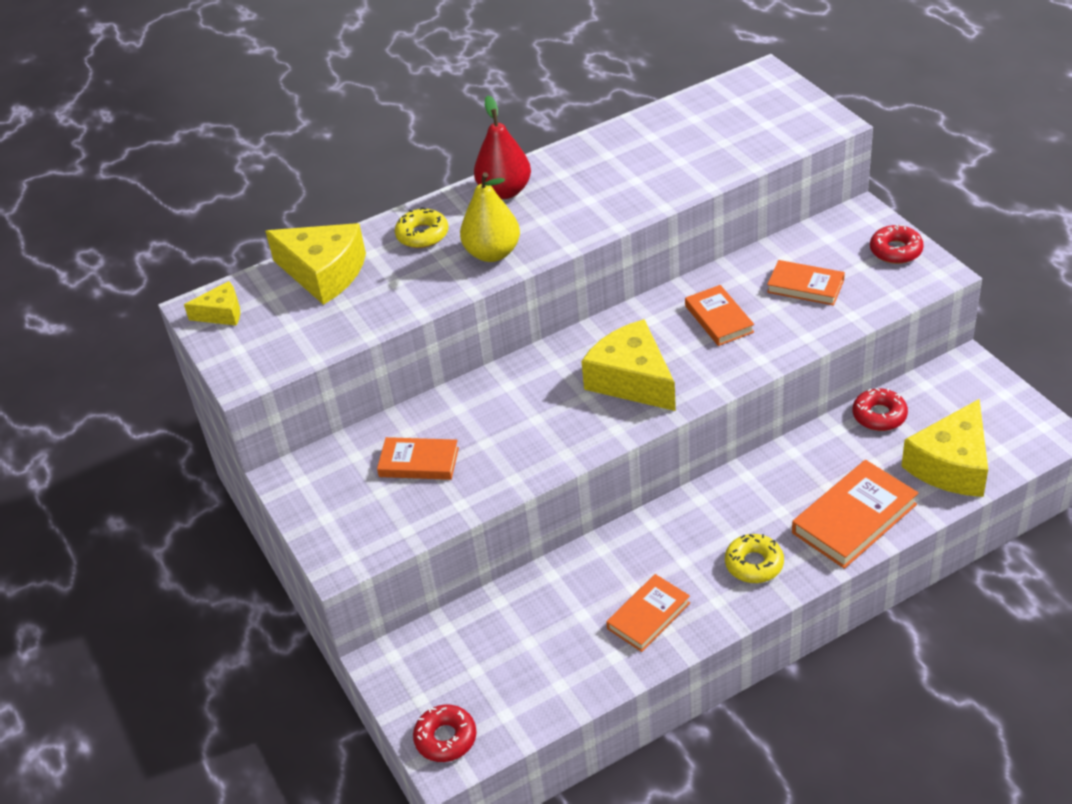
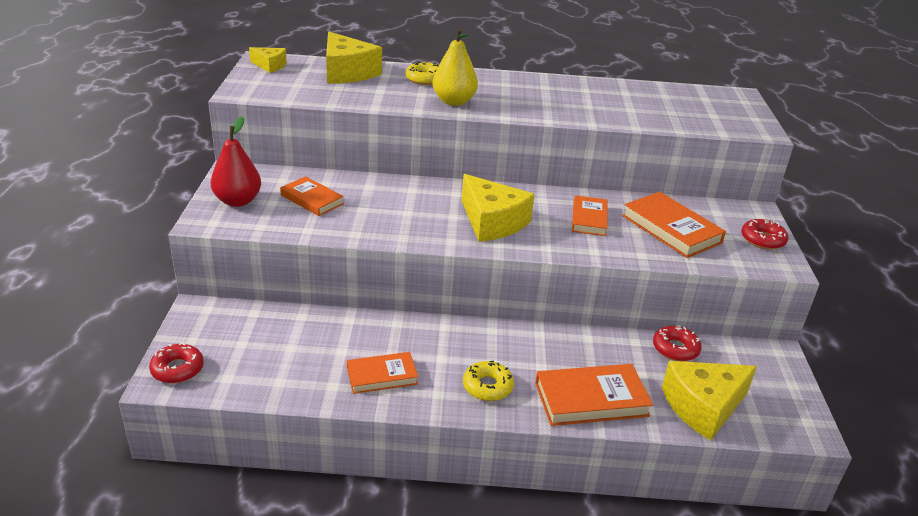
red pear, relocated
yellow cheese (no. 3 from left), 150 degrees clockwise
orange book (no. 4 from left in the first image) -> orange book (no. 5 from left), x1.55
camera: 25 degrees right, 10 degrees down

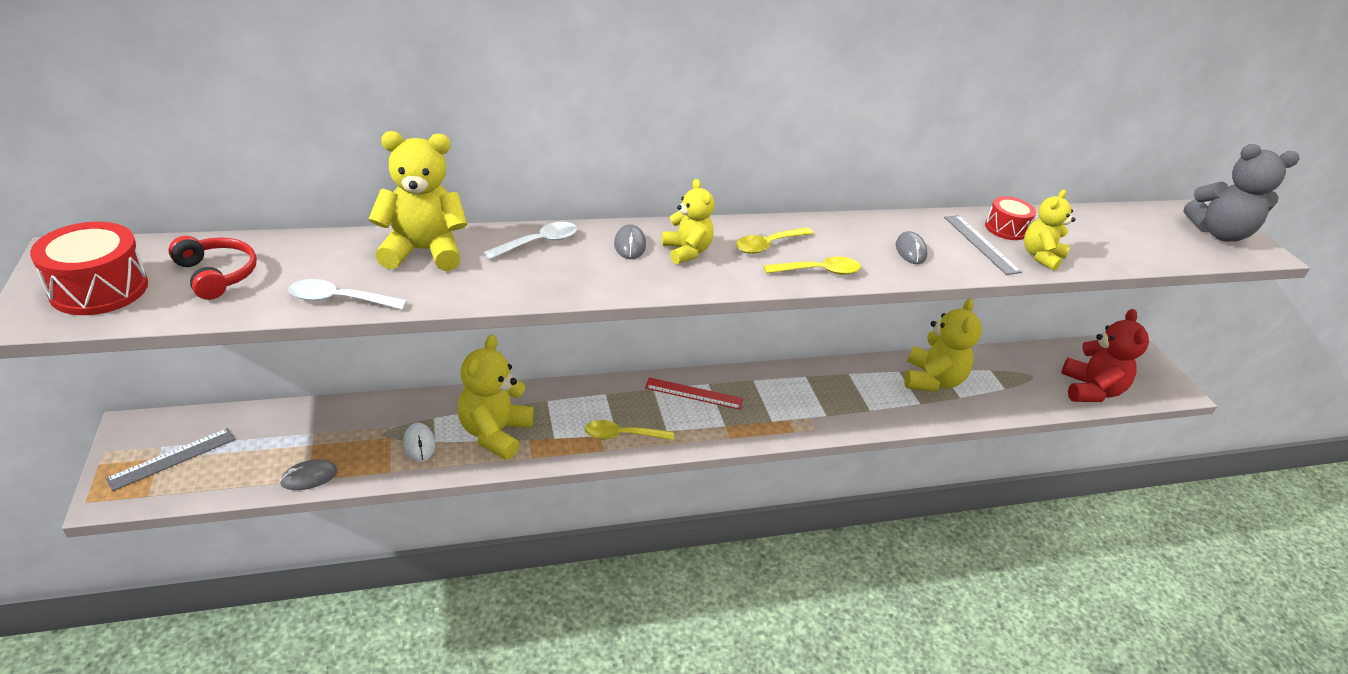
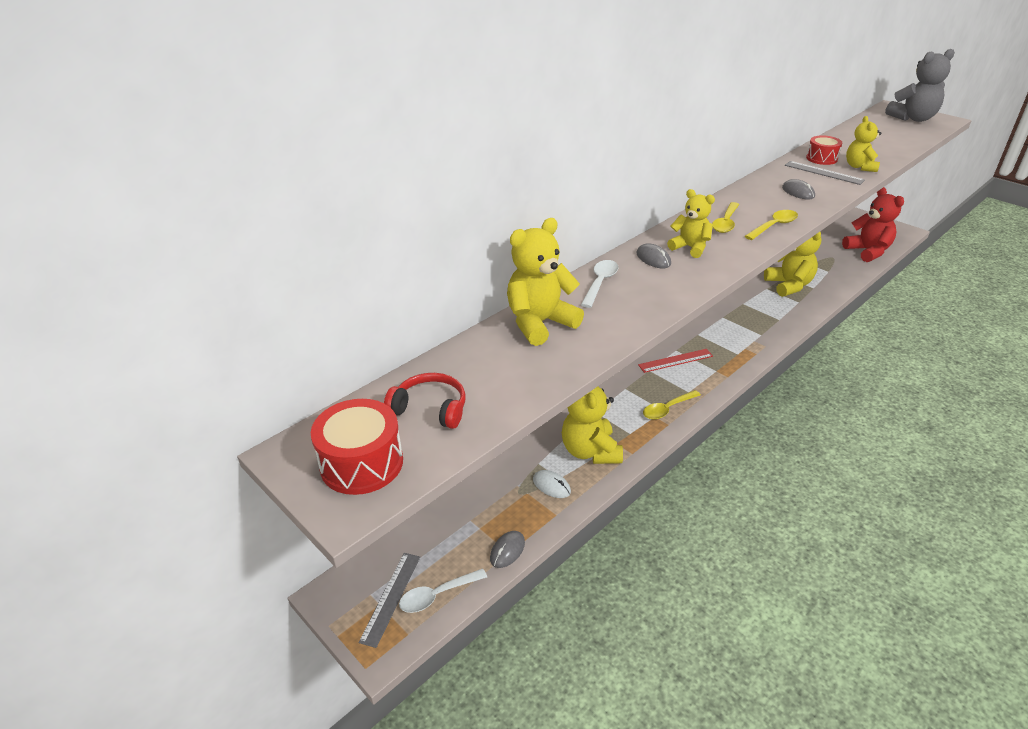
white spoon (no. 1 from left), relocated
camera: 25 degrees left, 0 degrees up

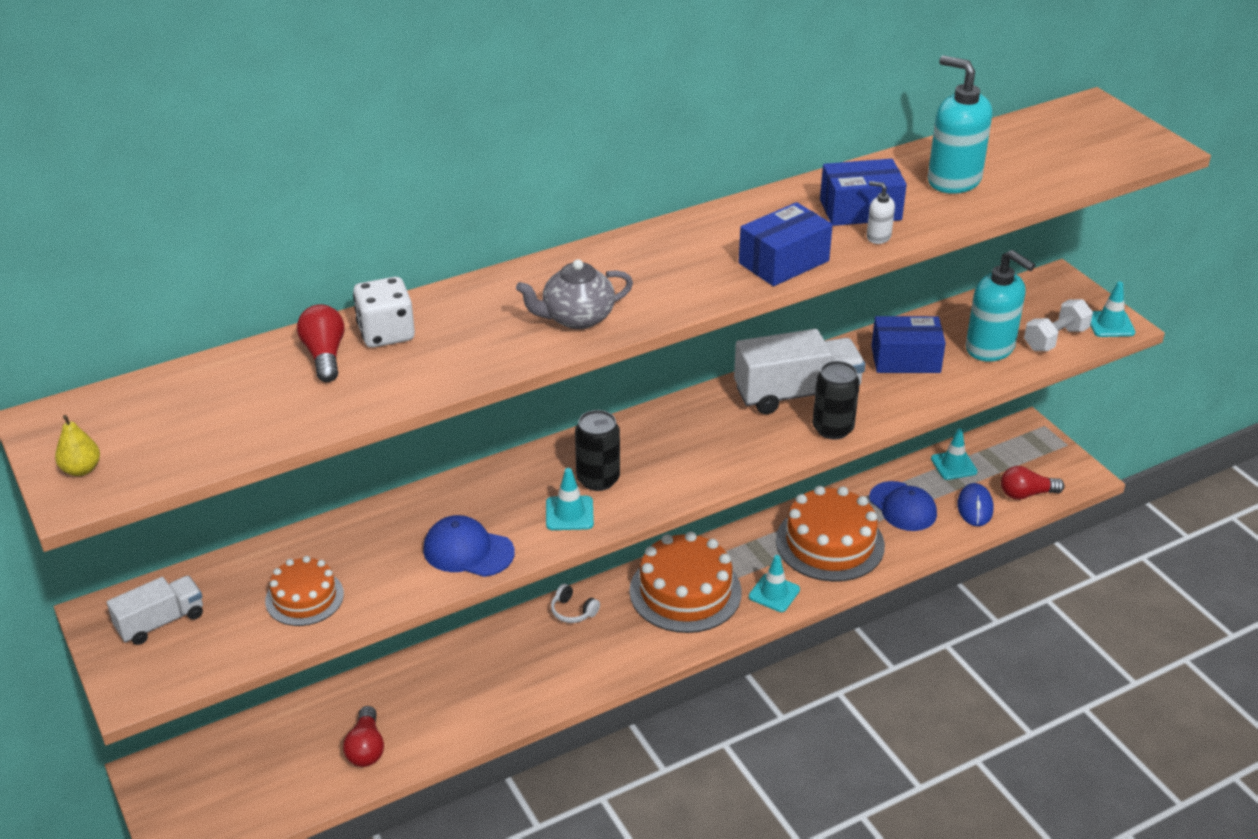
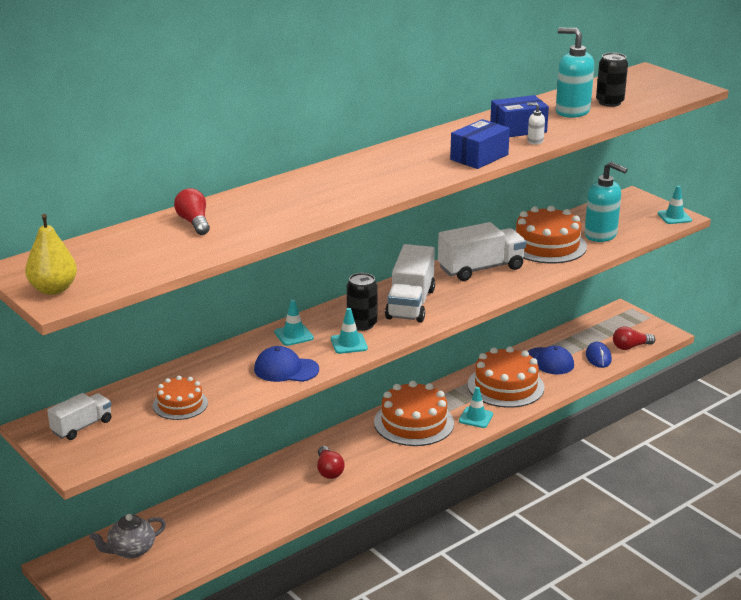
yellow pear, x1.71
grey teapot, relocated
turquoise traffic cone (no. 3 from left in the first image) -> turquoise traffic cone (no. 1 from left), relocated
red light bulb (no. 2 from left), relocated
none -> white truck (no. 2 from left)
blue box (no. 3 from left) -> orange cake (no. 4 from left)
black can (no. 2 from left), relocated
white dice -> none
white headphones -> none
white dumbbell -> none
camera: 10 degrees left, 10 degrees down

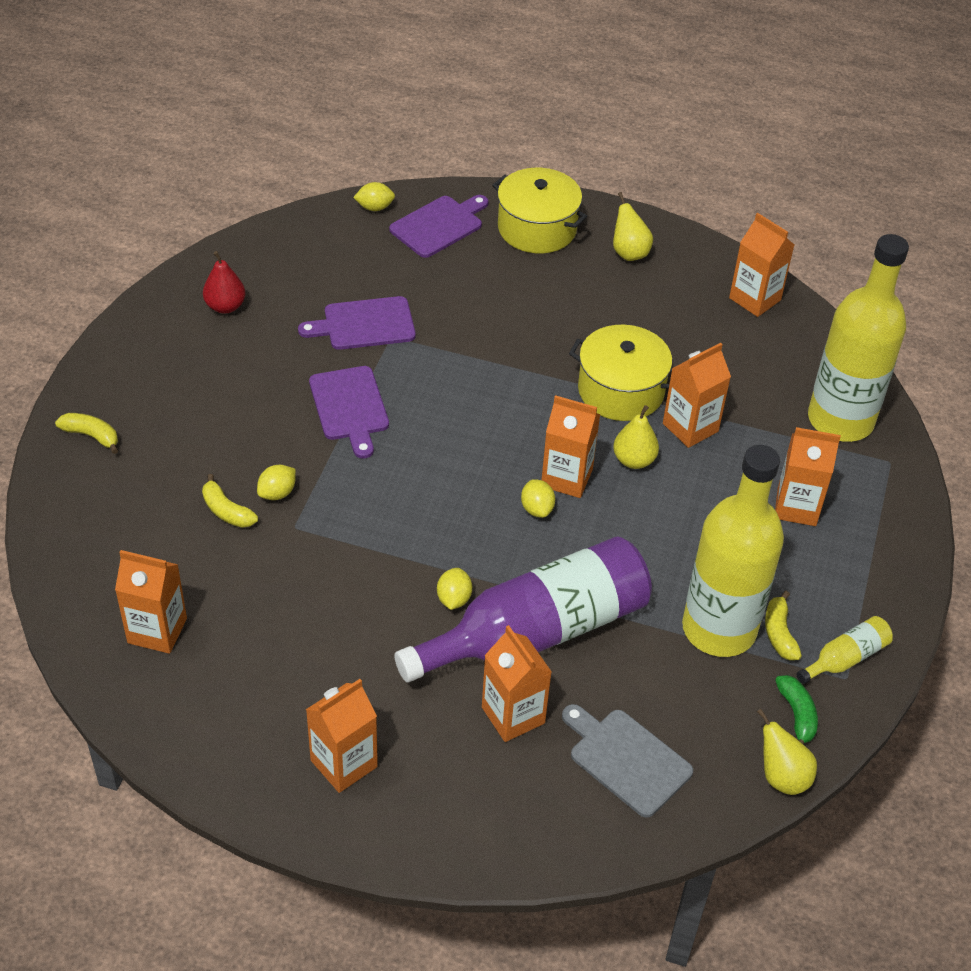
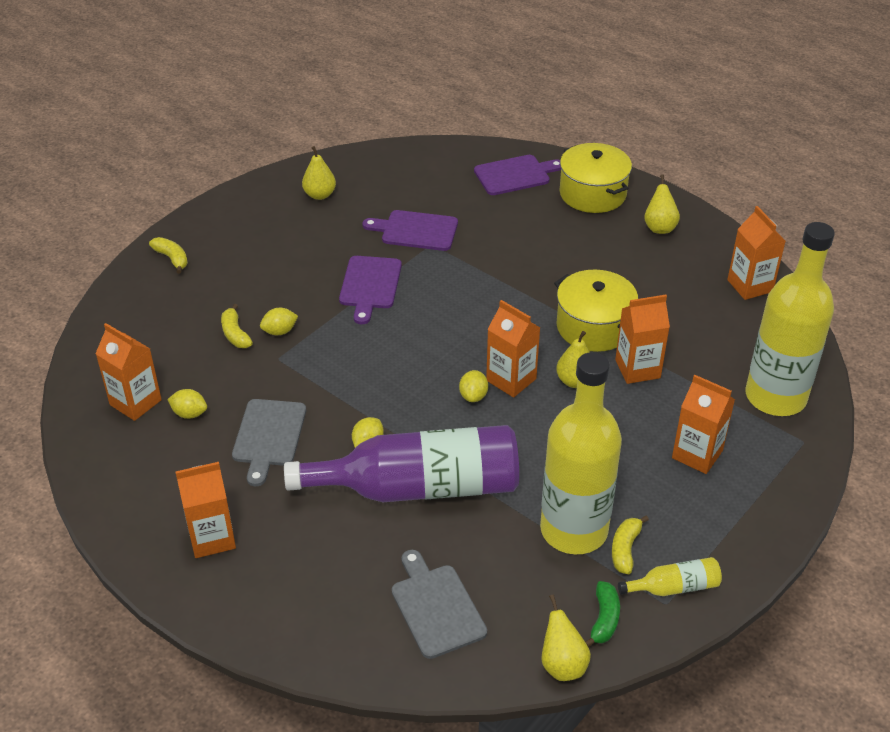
yellow lemon (no. 2 from left in the first image) -> yellow lemon (no. 1 from left), relocated
none -> grey cutting board (no. 1 from left)
red pear -> yellow pear (no. 1 from left)
orange carton (no. 3 from left) -> none
camera: 25 degrees right, 5 degrees down

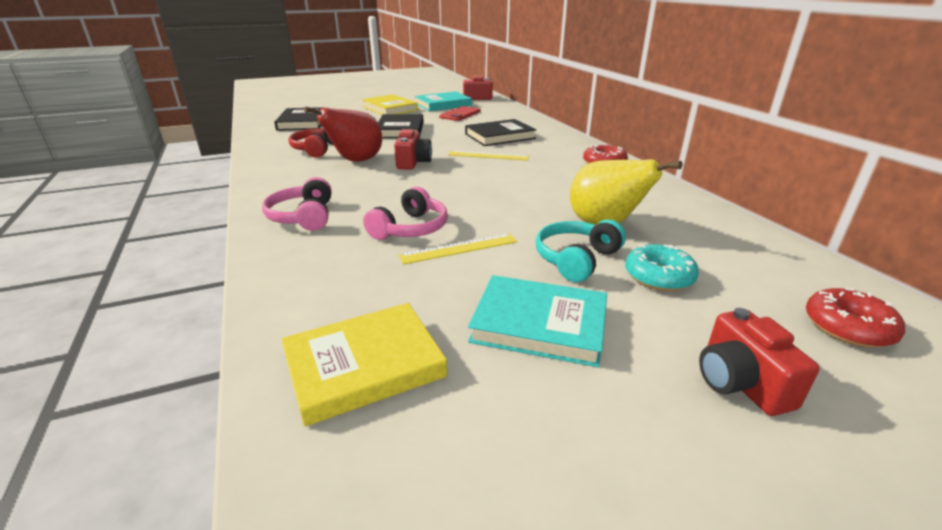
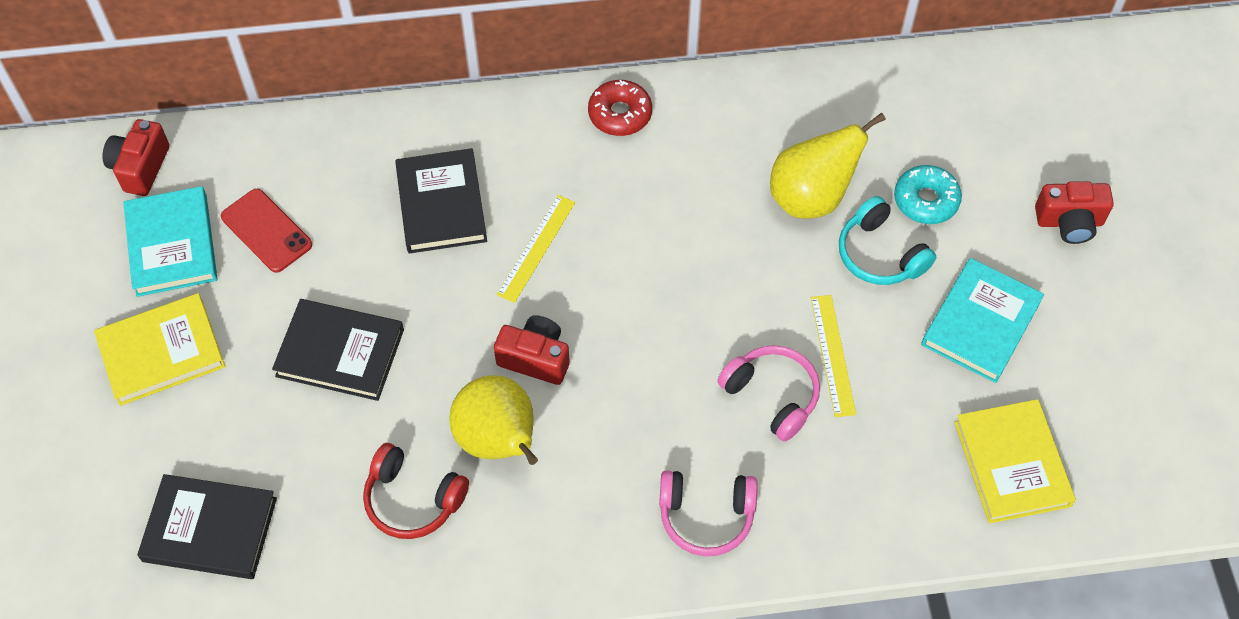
red pear -> yellow pear (no. 1 from left)
red donut (no. 2 from left) -> none
camera: 75 degrees left, 30 degrees up

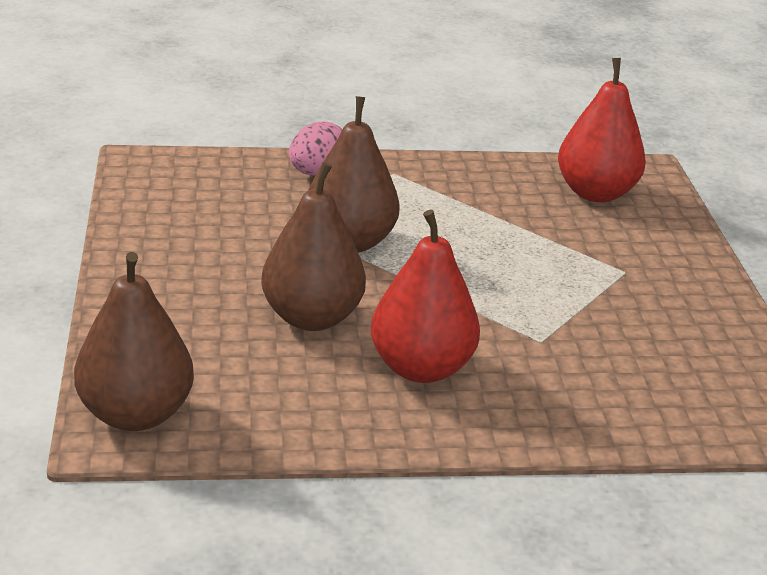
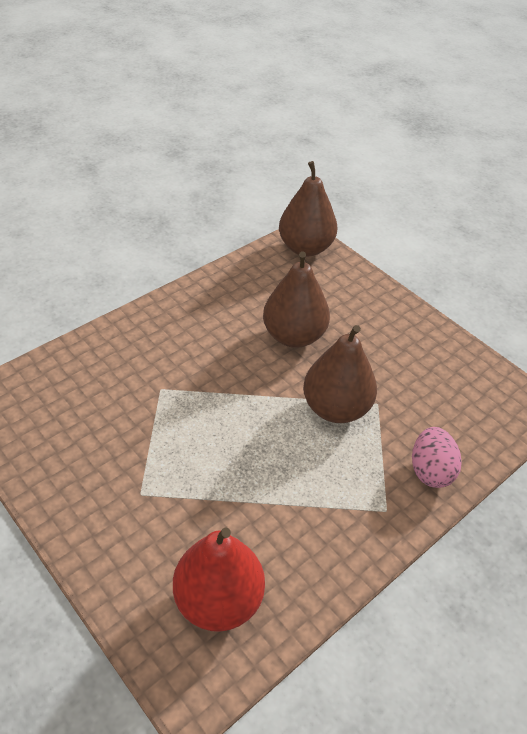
red pear (no. 1 from left) -> none
camera: 145 degrees right, 15 degrees up

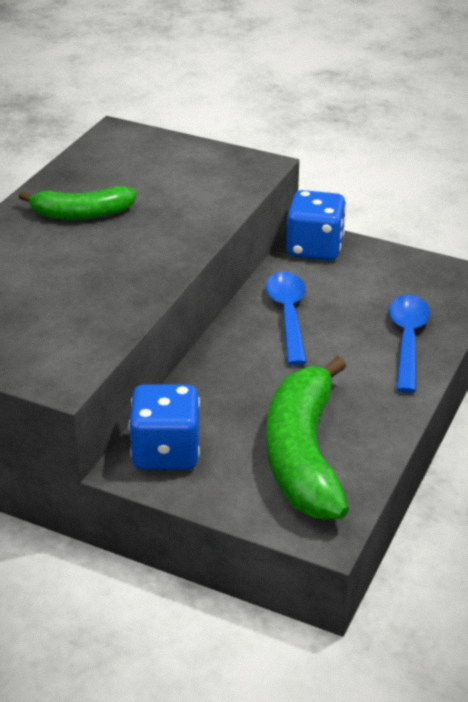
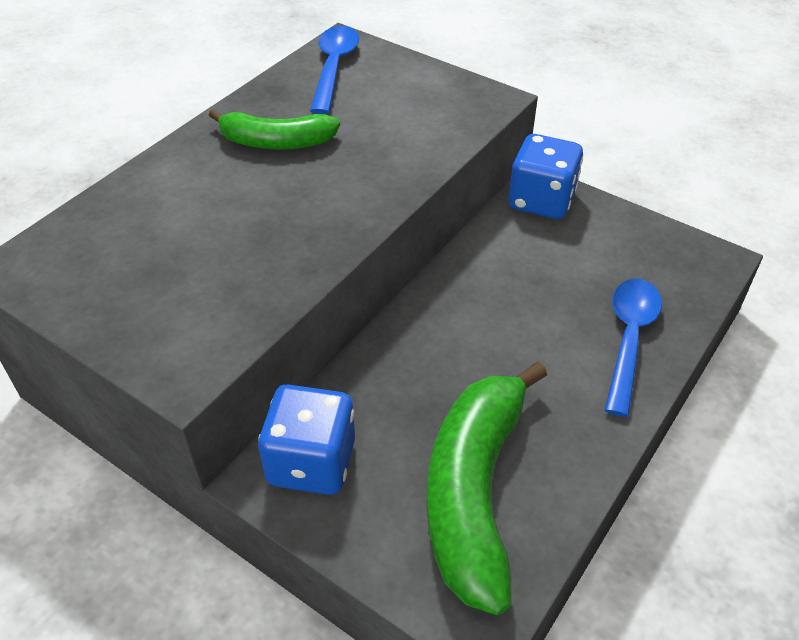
blue spoon (no. 1 from left), relocated
camera: 10 degrees right, 10 degrees up

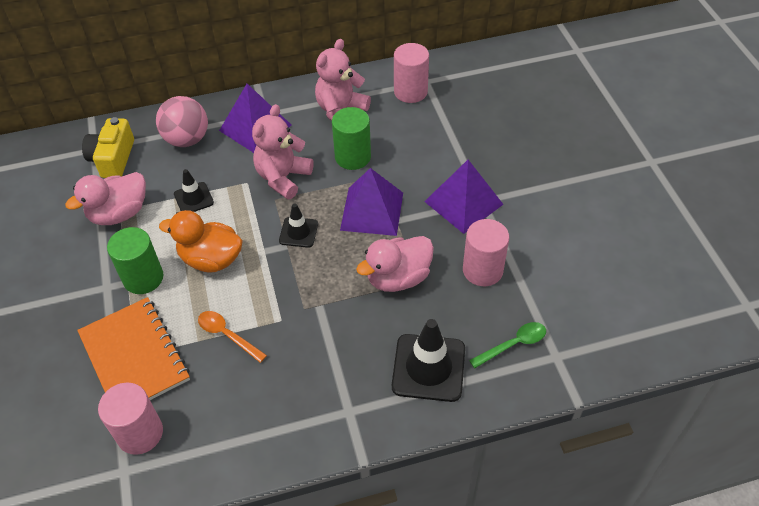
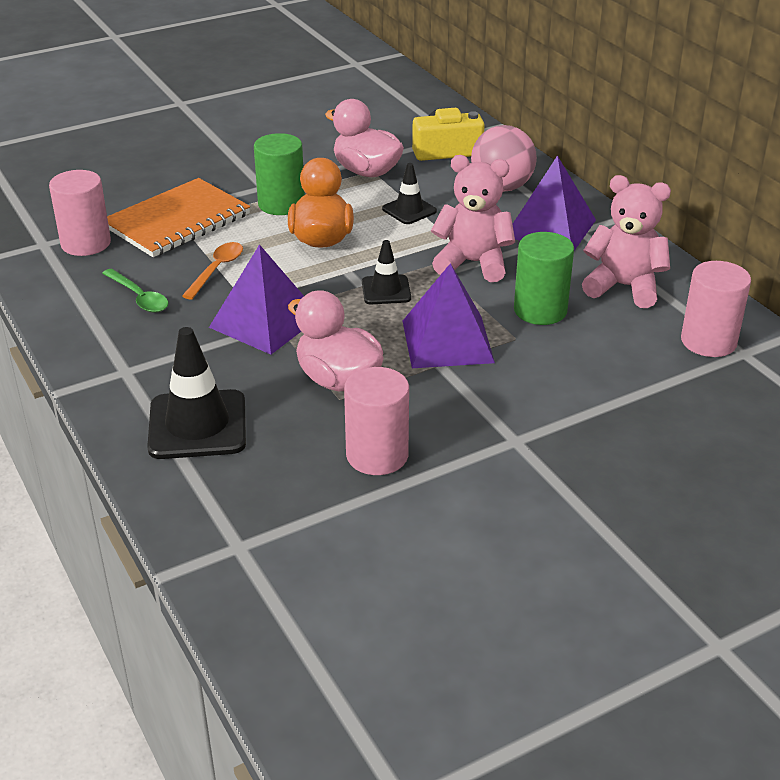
green spoon, relocated
purple pyramid (no. 3 from left in the first image) -> purple pyramid (no. 1 from left), relocated
camera: 75 degrees right, 15 degrees down

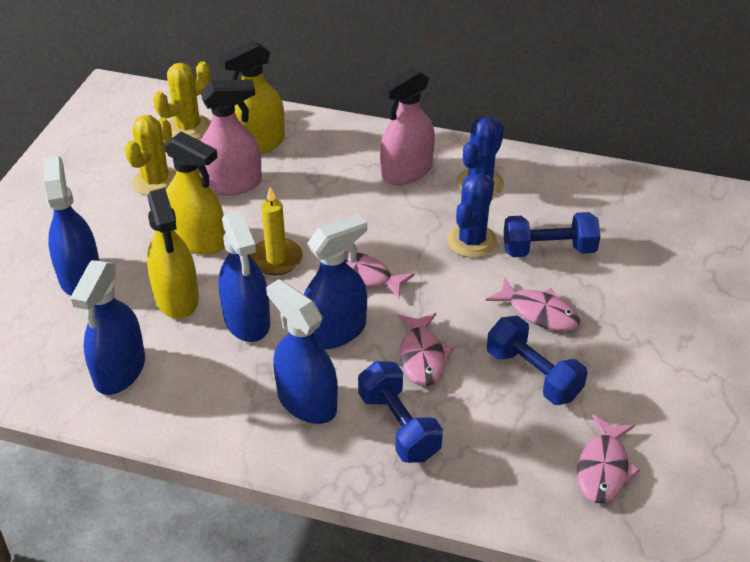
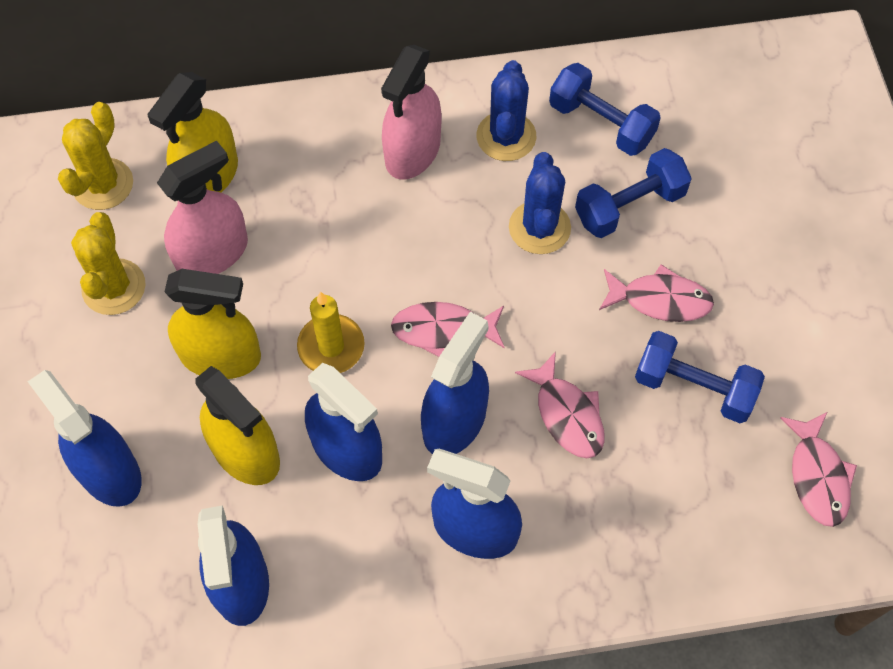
blue dumbbell (no. 1 from left), relocated
camera: 25 degrees left, 20 degrees up

